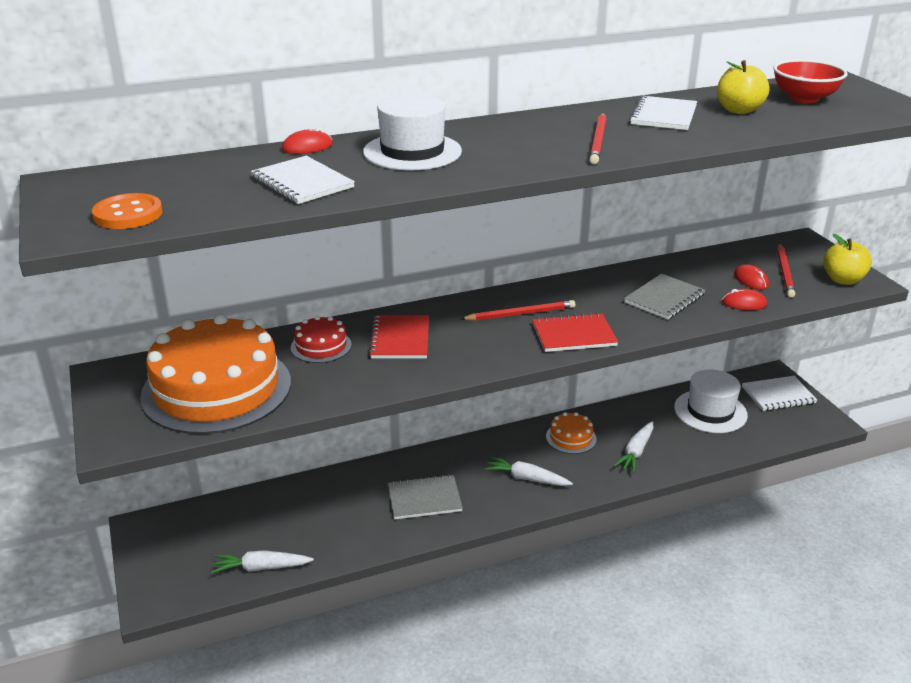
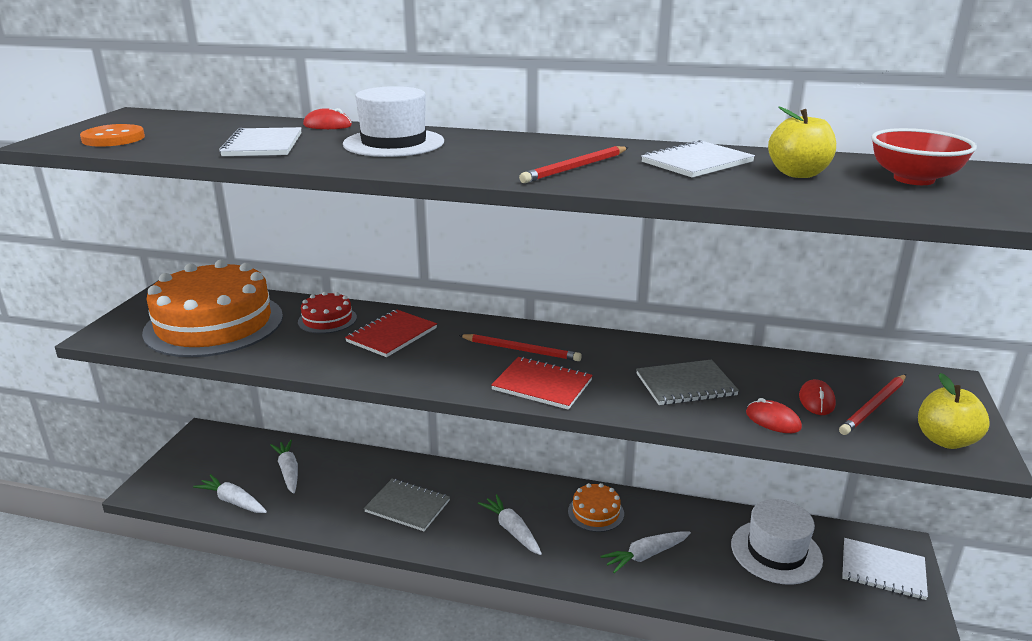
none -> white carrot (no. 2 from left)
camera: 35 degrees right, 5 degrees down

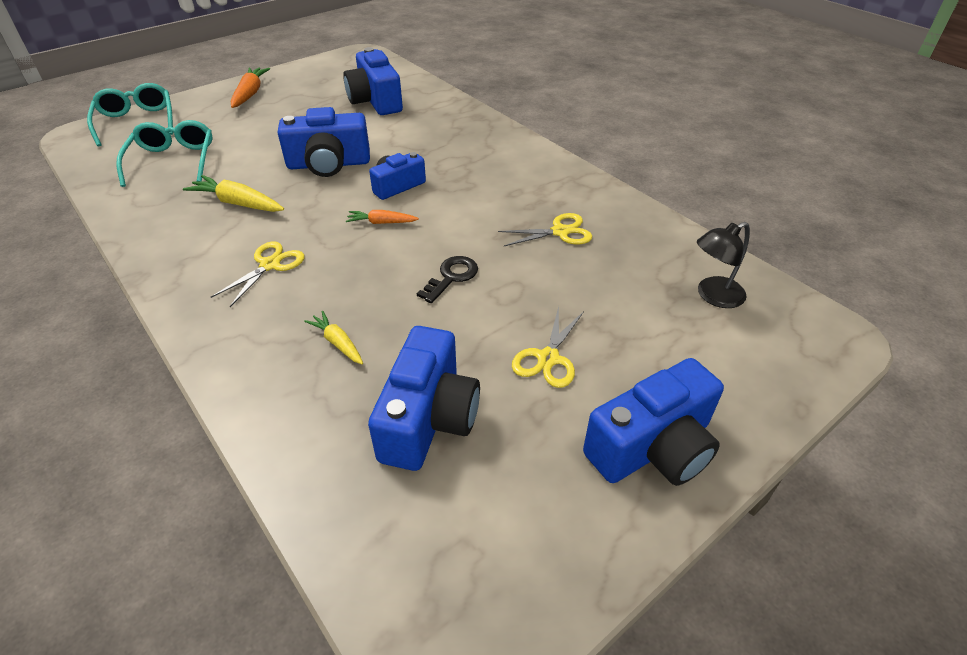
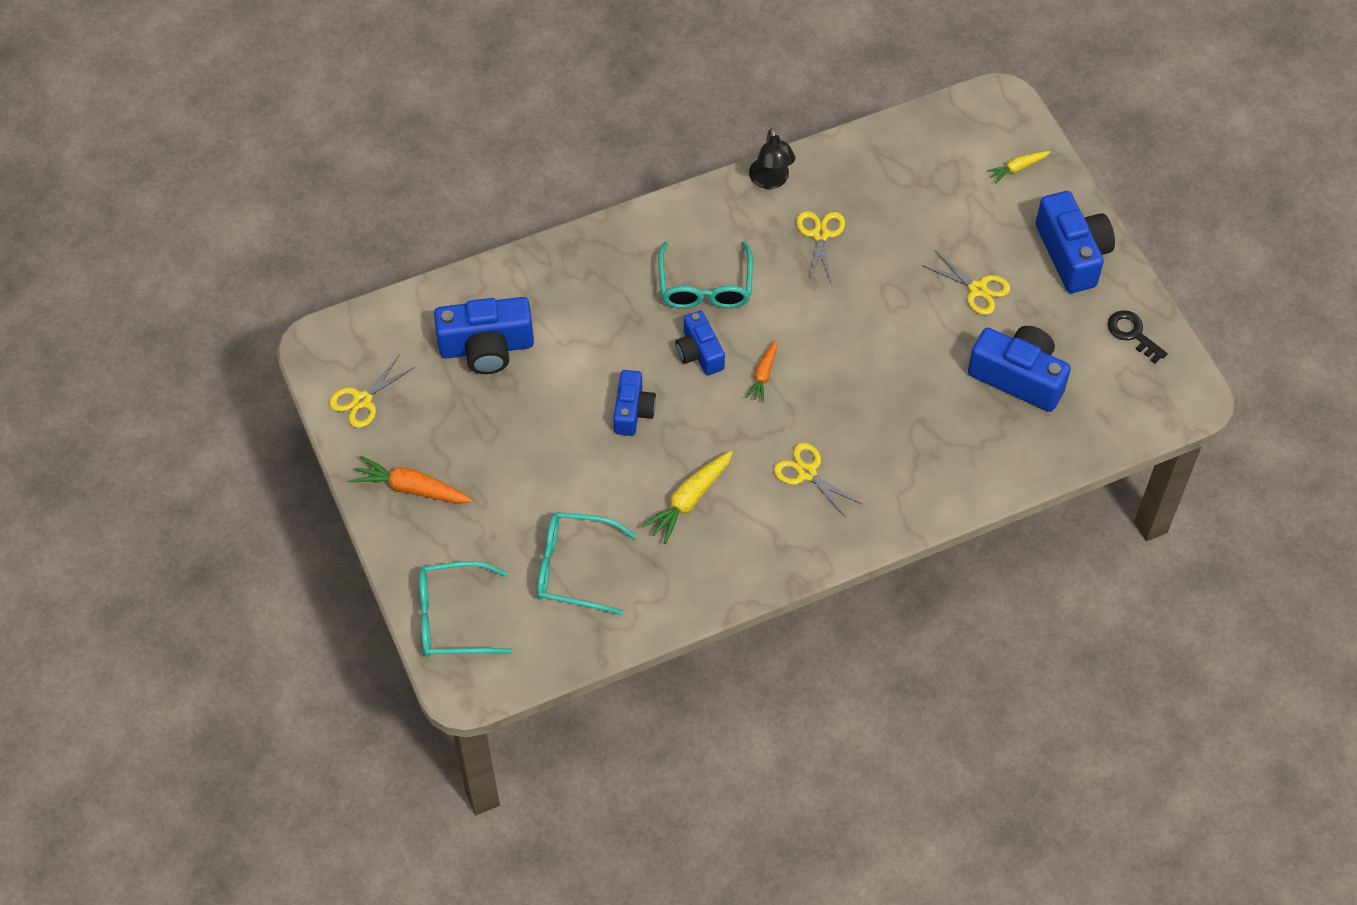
none -> yellow scissors (no. 1 from left)
blue camera (no. 1 from left in the first image) -> blue camera (no. 2 from left), x0.62
none -> turquoise glasses (no. 3 from left)
black lamp, relocated
yellow carrot (no. 2 from left), relocated
black key, relocated
camera: 75 degrees left, 15 degrees up

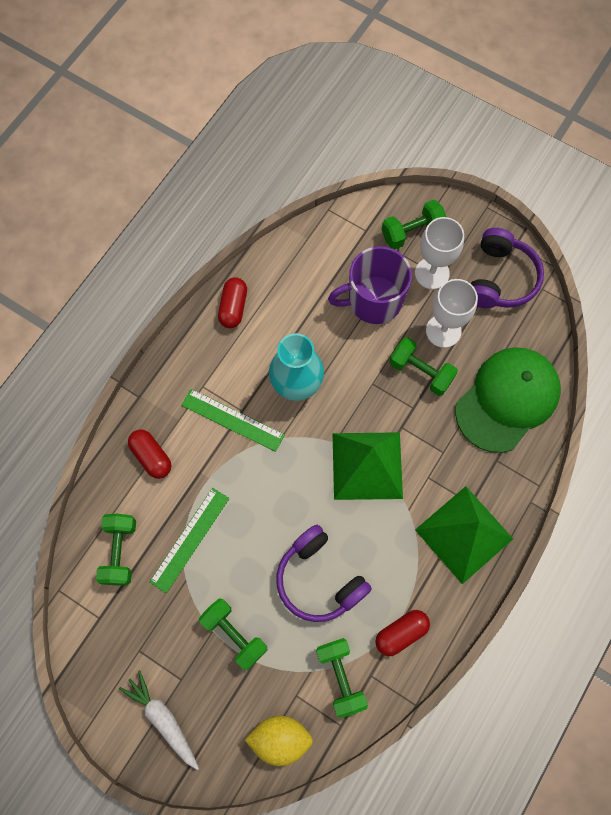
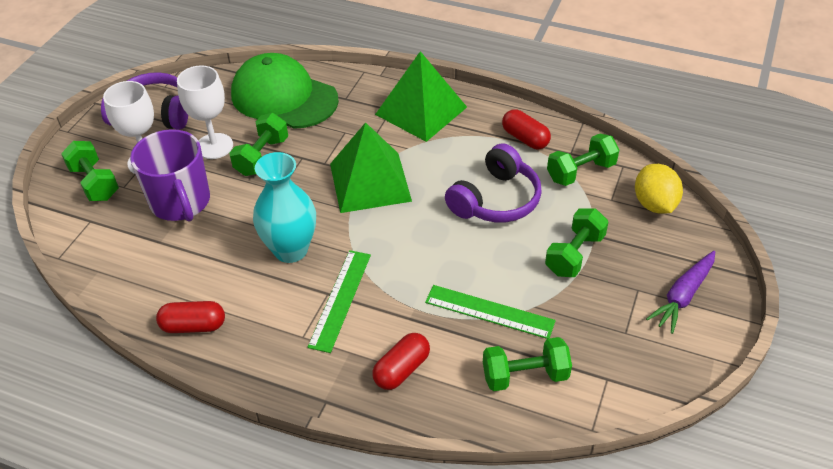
white carrot -> purple carrot
camera: 100 degrees left, 25 degrees down

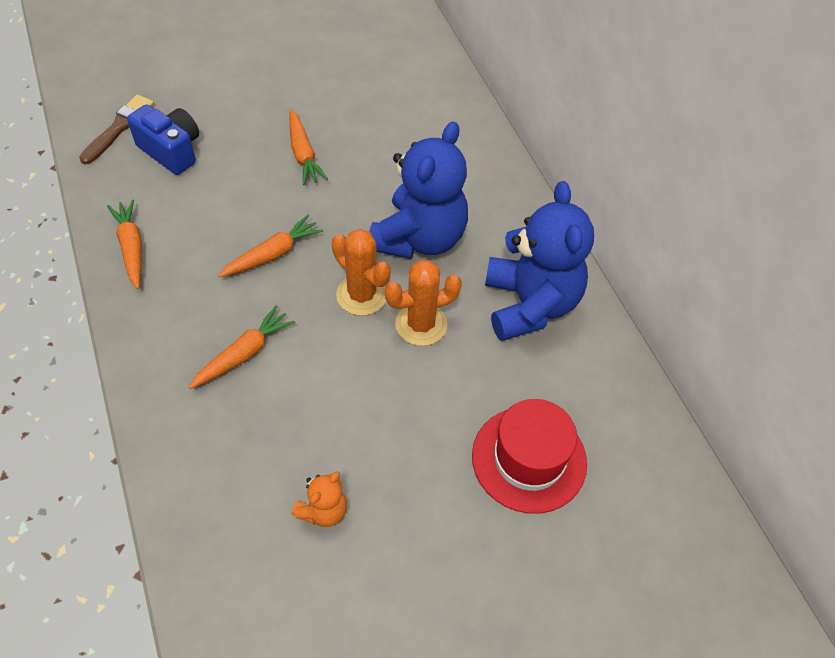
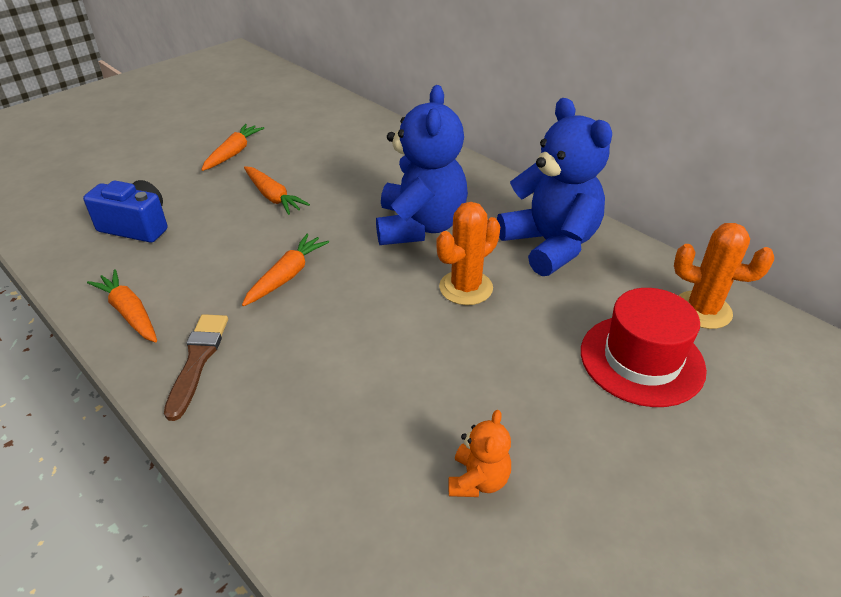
brown brush, relocated
orange carrot (no. 2 from left), relocated
orange cactus (no. 1 from left in the first image) -> orange cactus (no. 2 from left), relocated
camera: 20 degrees left, 15 degrees down

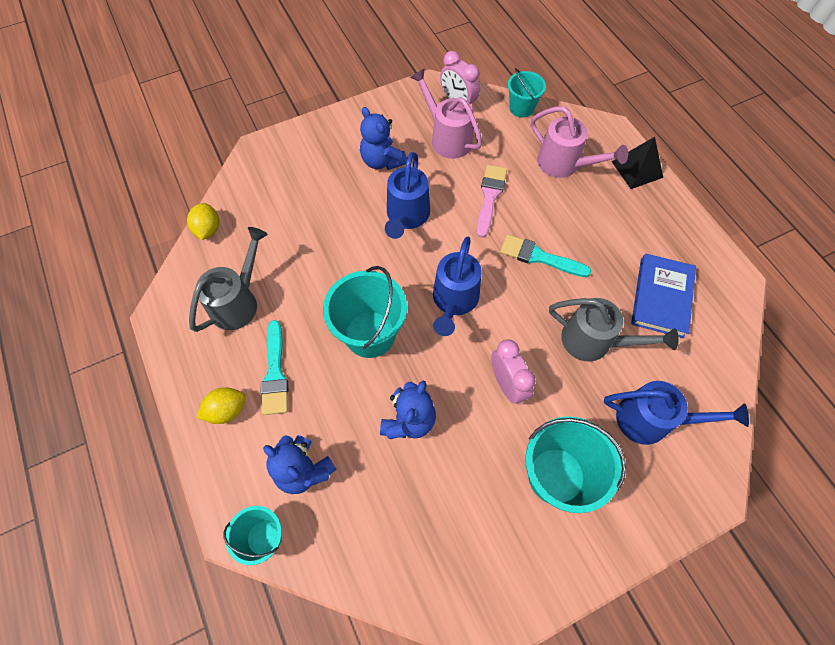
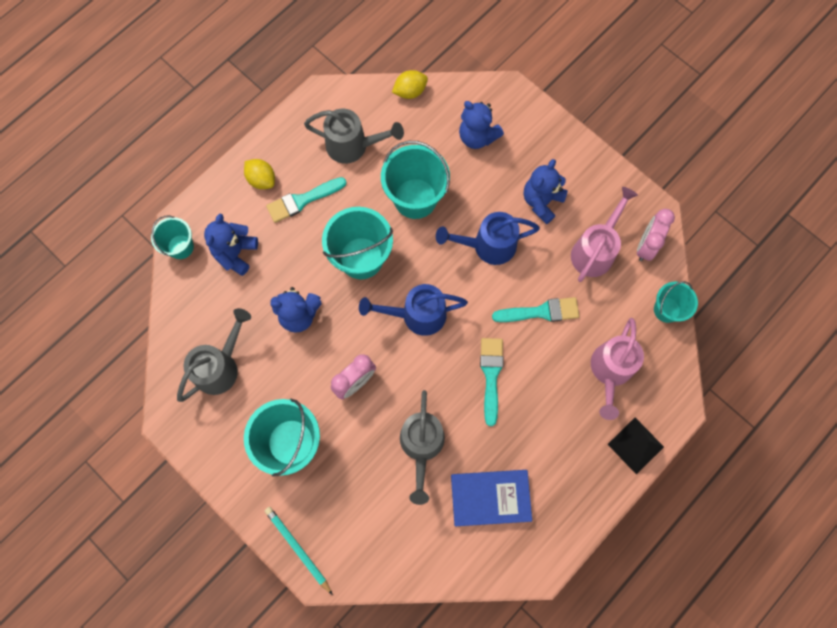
none -> grey watering can (no. 1 from left)
none -> turquoise pencil
none -> turquoise bucket (no. 4 from left)
none -> blue teddy bear (no. 3 from left)
pink brush -> turquoise brush (no. 3 from left)
blue watering can (no. 3 from left) -> none
camera: 70 degrees right, 10 degrees up

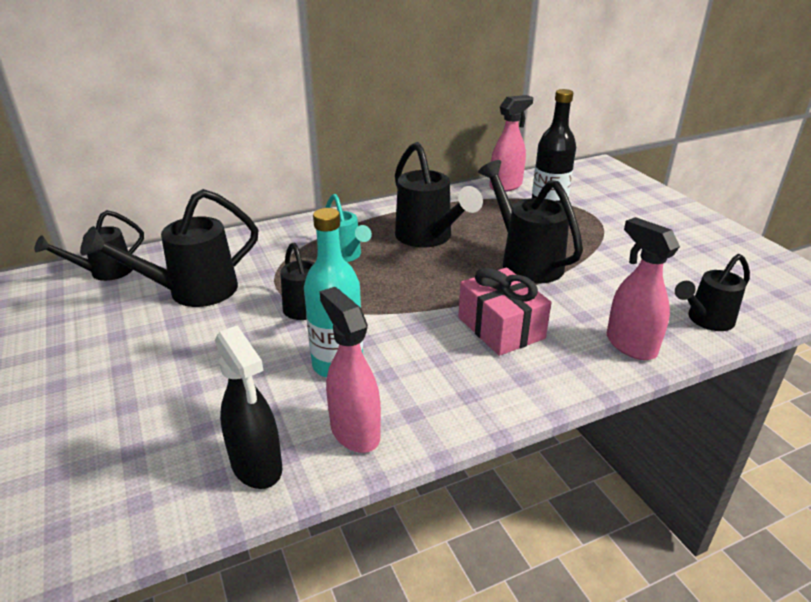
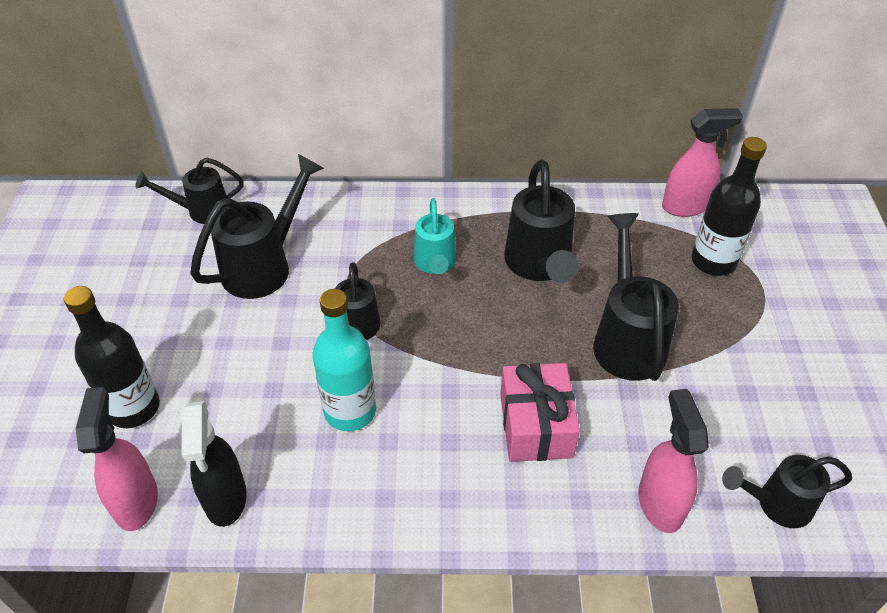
none -> black bottle (no. 1 from left)
pink spray bottle (no. 1 from left), relocated
black watering can (no. 2 from left), 135 degrees clockwise
camera: 25 degrees right, 15 degrees up

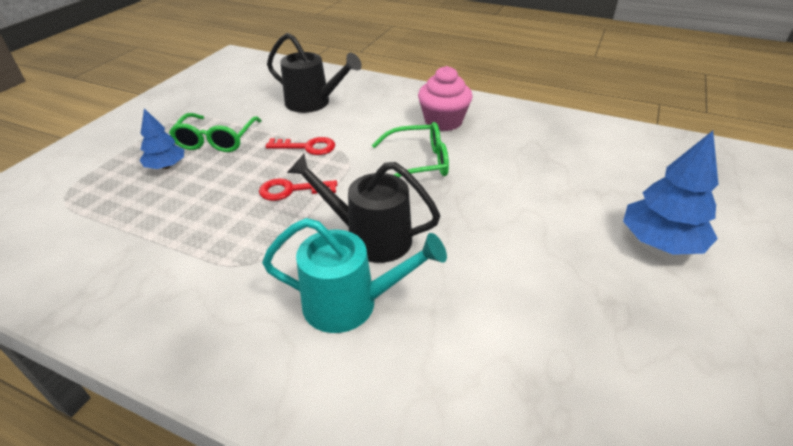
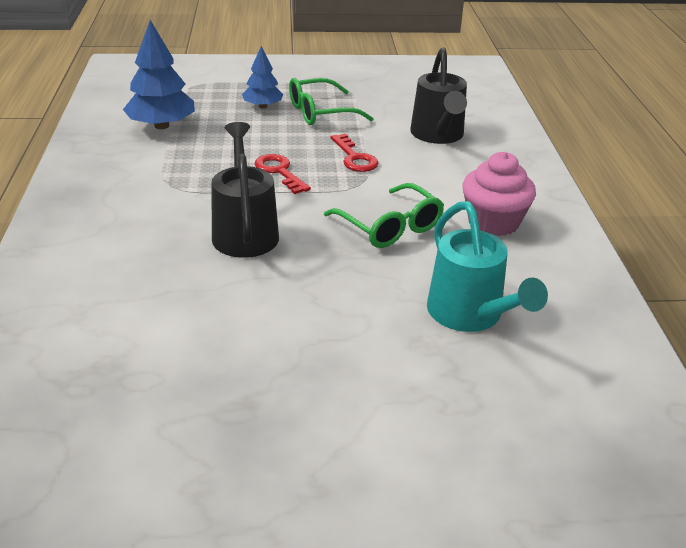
blue tree (no. 2 from left in the first image) -> blue tree (no. 1 from left), relocated
turquoise watering can, relocated
camera: 60 degrees right, 5 degrees down

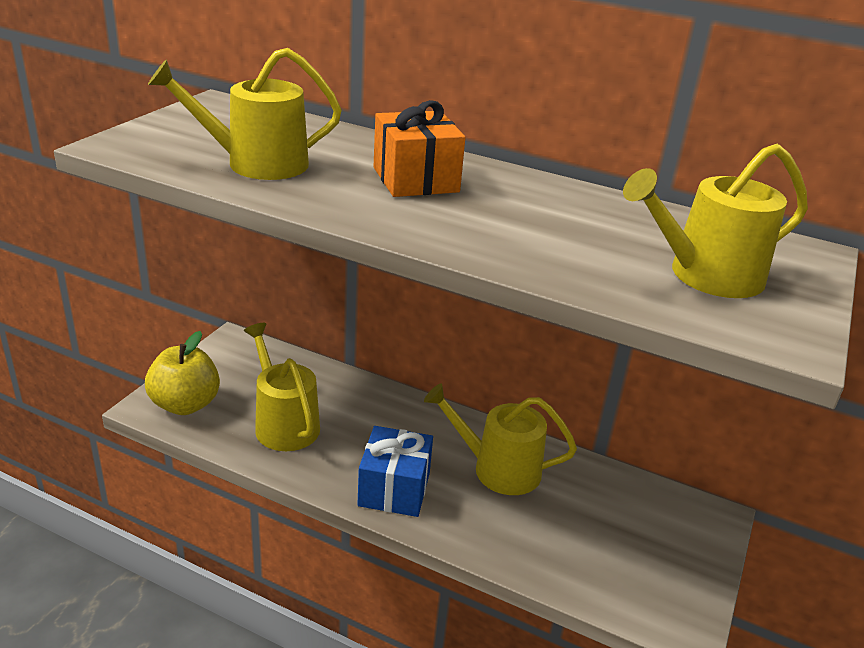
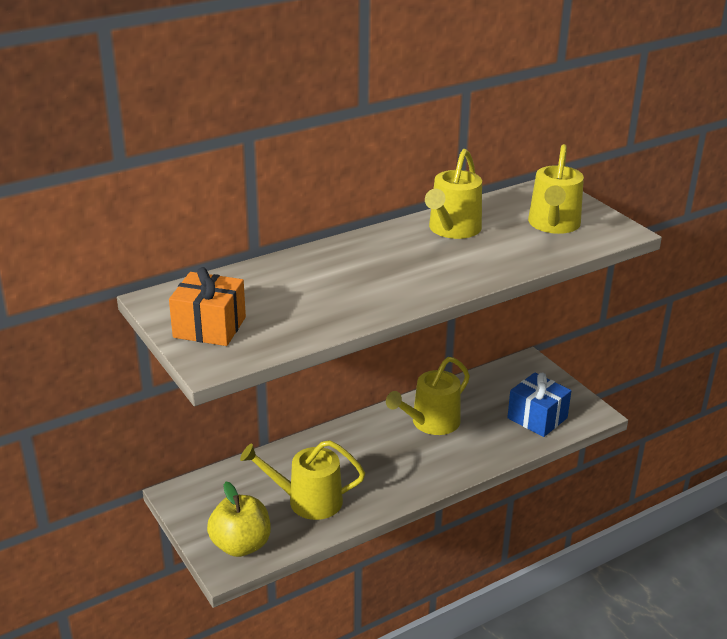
orange gift, relocated
yellow watering can (no. 1 from left in the first image) -> yellow watering can (no. 3 from left), relocated
blue gift, relocated
camera: 55 degrees left, 0 degrees up

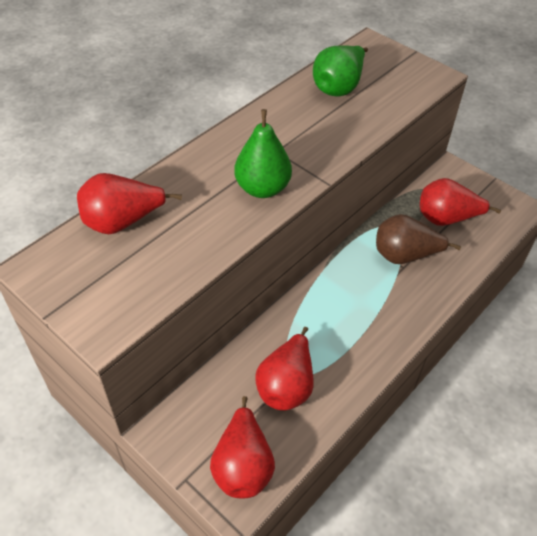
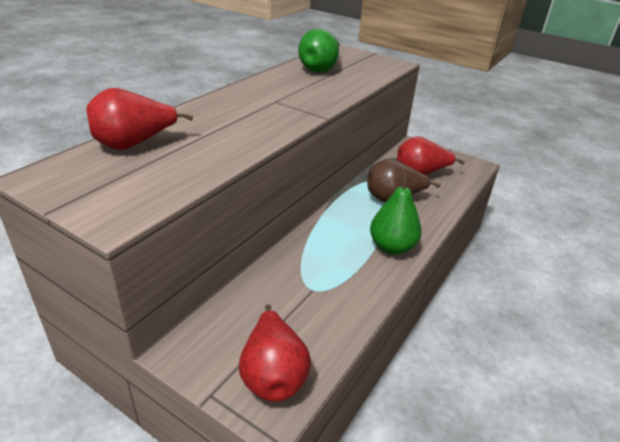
green pear (no. 1 from left in the first image) -> green pear (no. 2 from left), relocated
red pear (no. 3 from left) -> none
camera: 10 degrees left, 15 degrees down

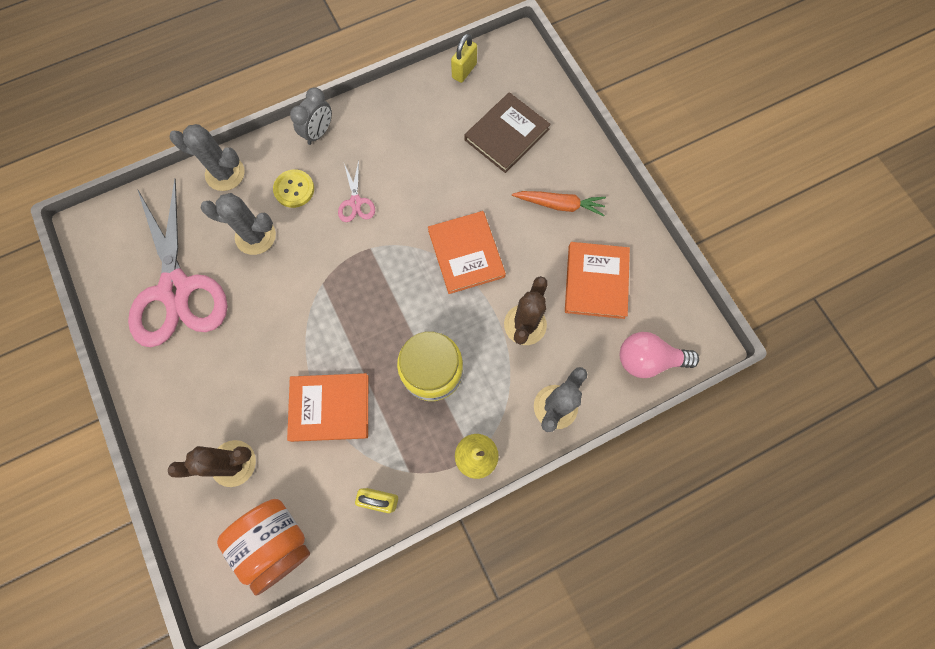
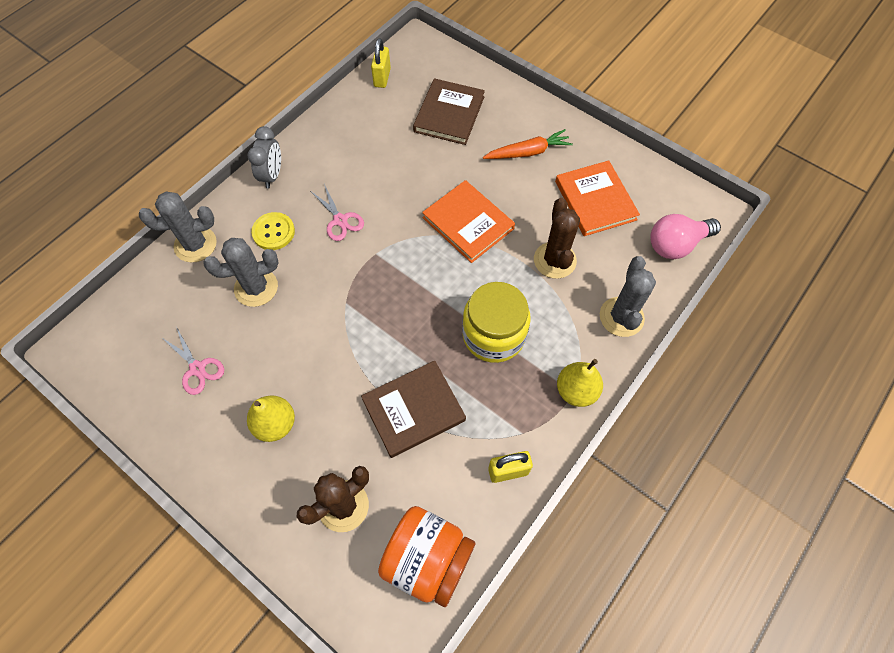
pink scissors (no. 1 from left), x0.40
none -> yellow pear (no. 1 from left)
orange book (no. 1 from left) -> brown book (no. 1 from left)
camera: 25 degrees left, 10 degrees down

